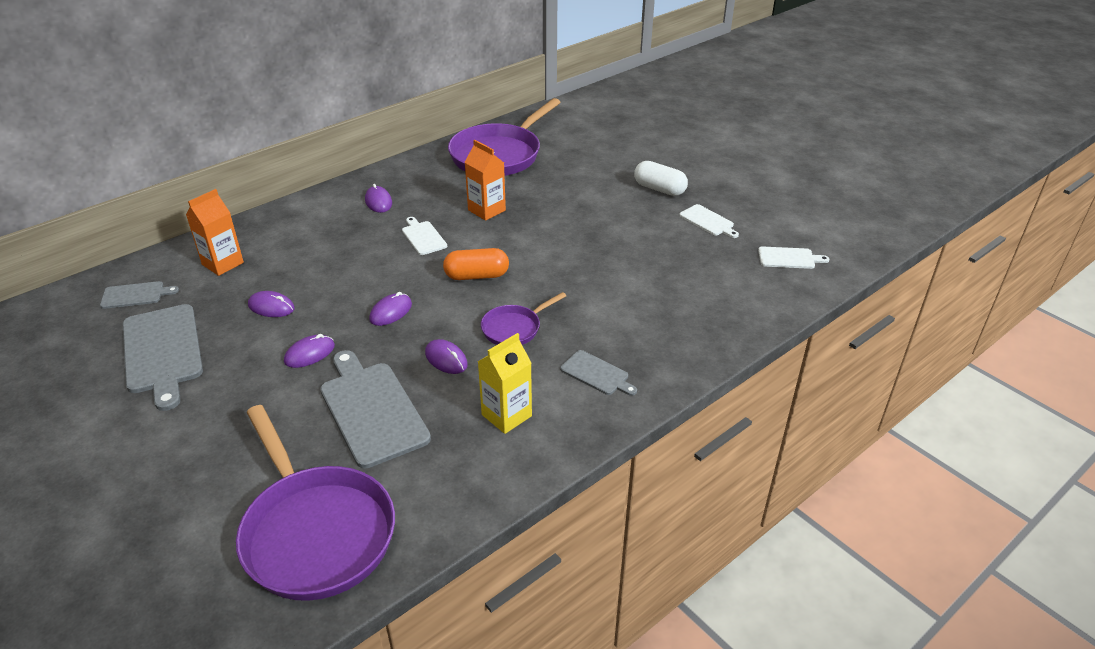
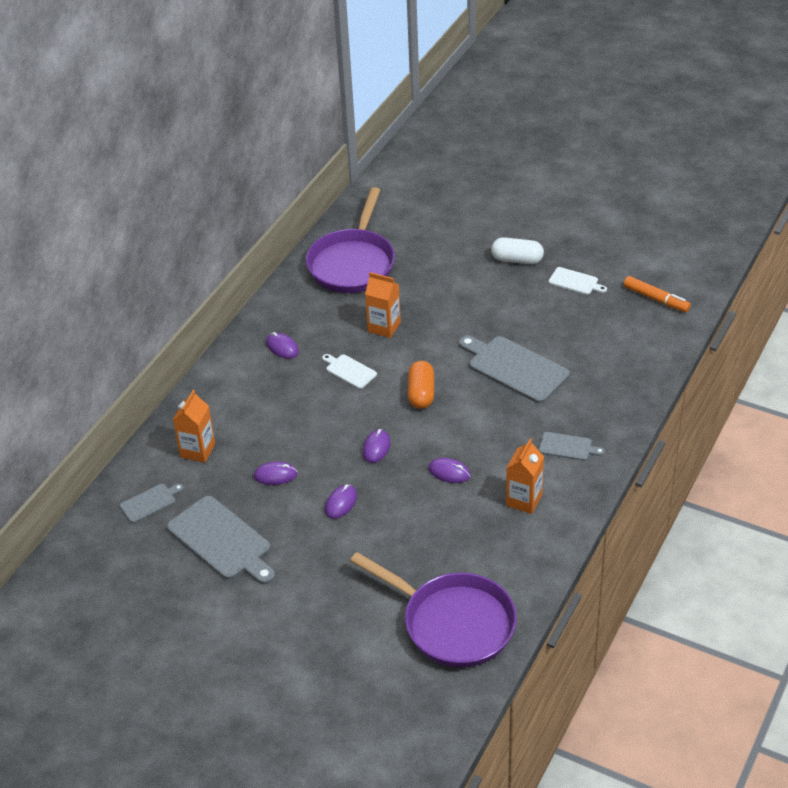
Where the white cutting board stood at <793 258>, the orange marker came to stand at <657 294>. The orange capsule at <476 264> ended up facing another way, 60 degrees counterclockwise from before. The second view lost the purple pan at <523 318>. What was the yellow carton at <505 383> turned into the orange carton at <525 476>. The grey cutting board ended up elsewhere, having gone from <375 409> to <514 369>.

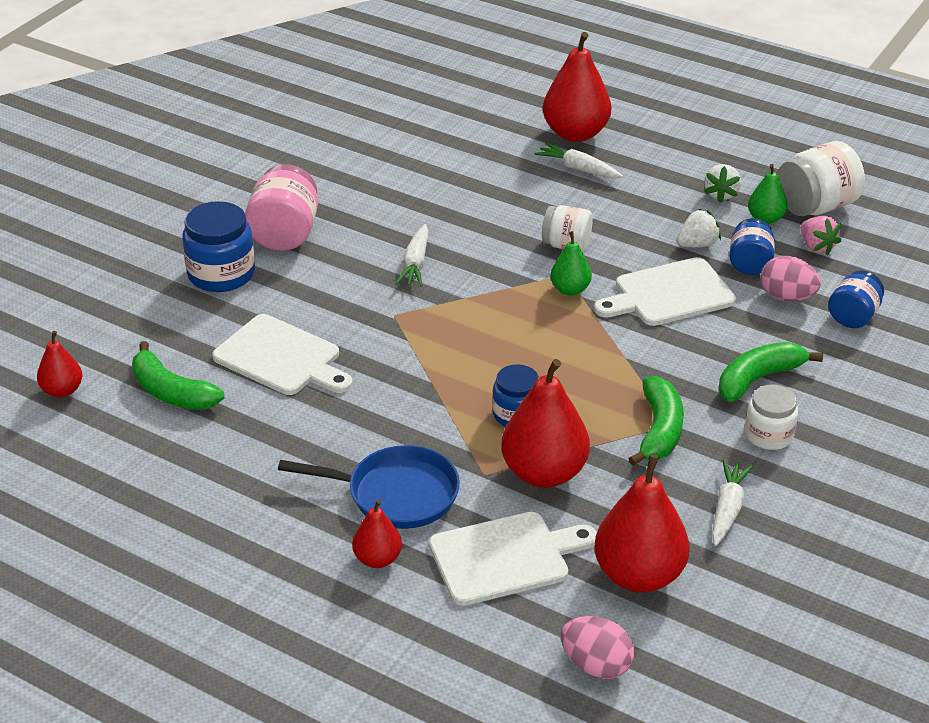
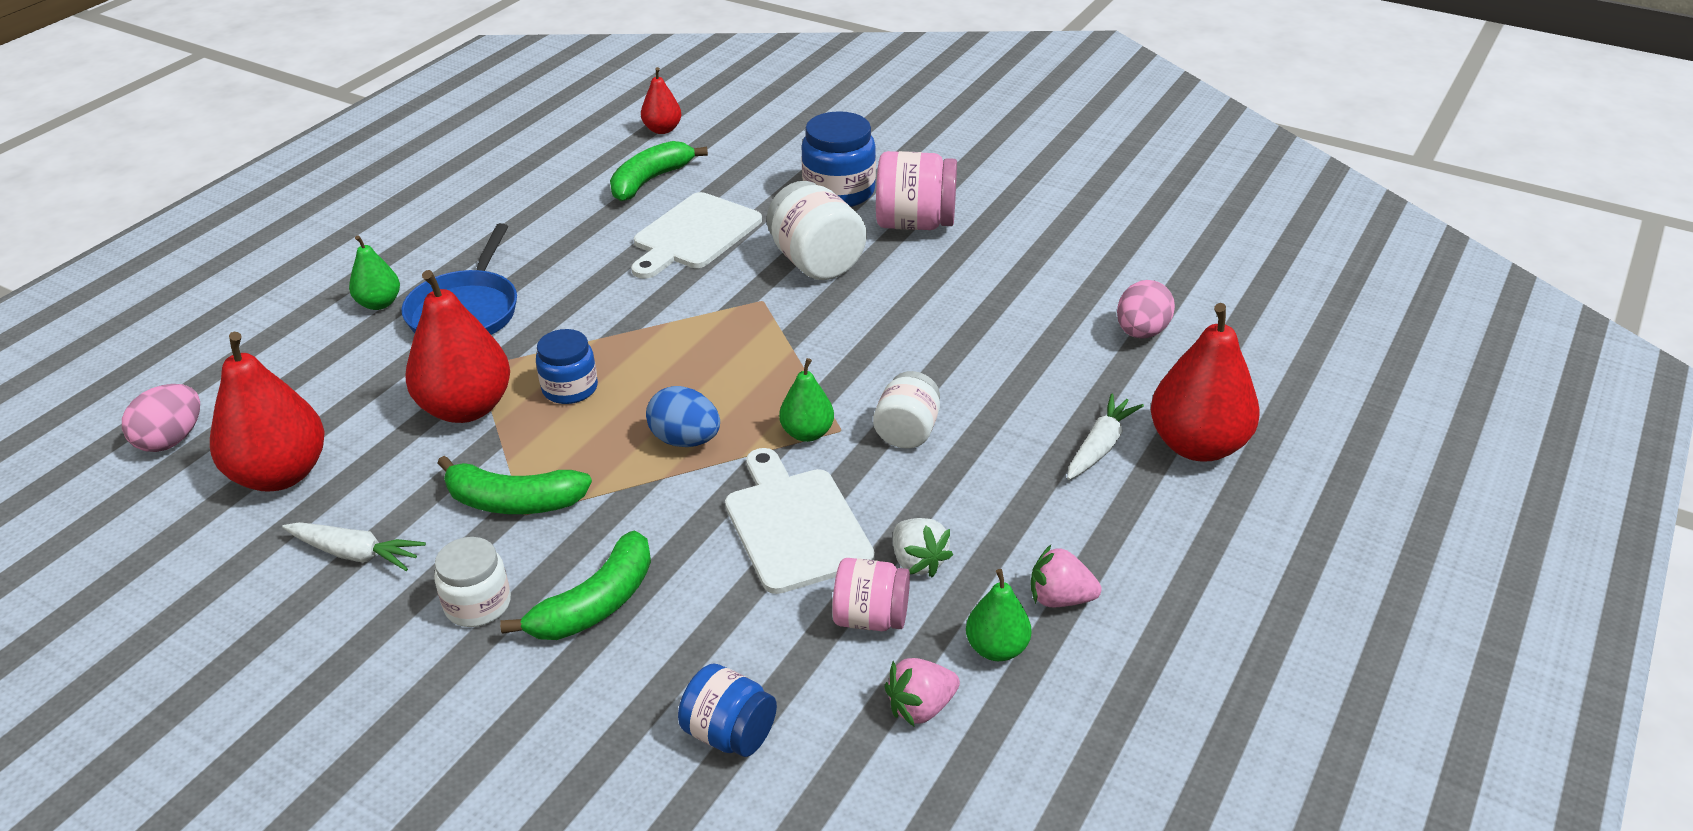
The white jar ended up elsewhere, having gone from <821 178> to <817 230>. What was the white strawberry at <722 183> turned into the pink strawberry at <1066 576>. What was the blue jar at <752 246> turned into the pink jar at <871 594>. The second view lost the white carrot at <412 255>. The pink egg ended up elsewhere, having gone from <791 278> to <1146 309>. The green banana at <771 372> ended up facing another way, 75 degrees clockwise from before. What was the red pear at <377 534> turned into the green pear at <374 272>. The second view lost the white cutting board at <513 559>. The second view gained the blue egg at <683 416>.

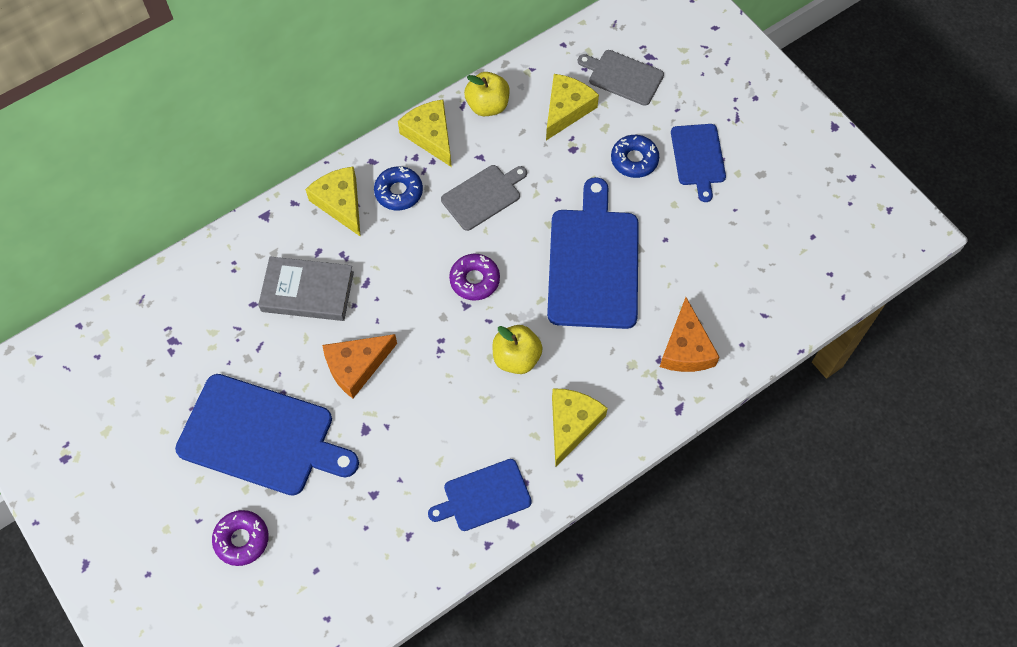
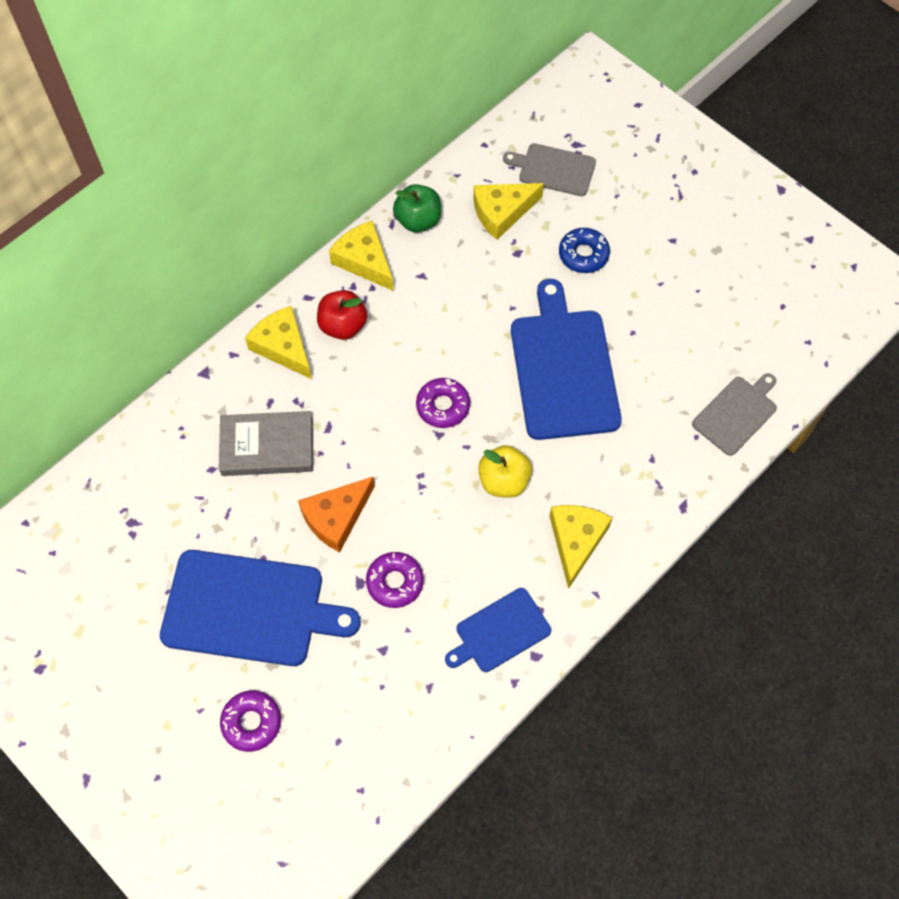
What was the yellow apple at <487 94> turned into the green apple at <417 208>. The yellow cheese at <572 107> ended up facing another way, 135 degrees counterclockwise from before. The second view lost the blue cutting board at <698 163>. The grey cutting board ended up elsewhere, having gone from <484 198> to <734 414>. Where the blue donut stood at <398 188>, the red apple came to stand at <342 315>. The second view lost the orange cheese at <690 334>. The second view gained the purple donut at <395 580>.

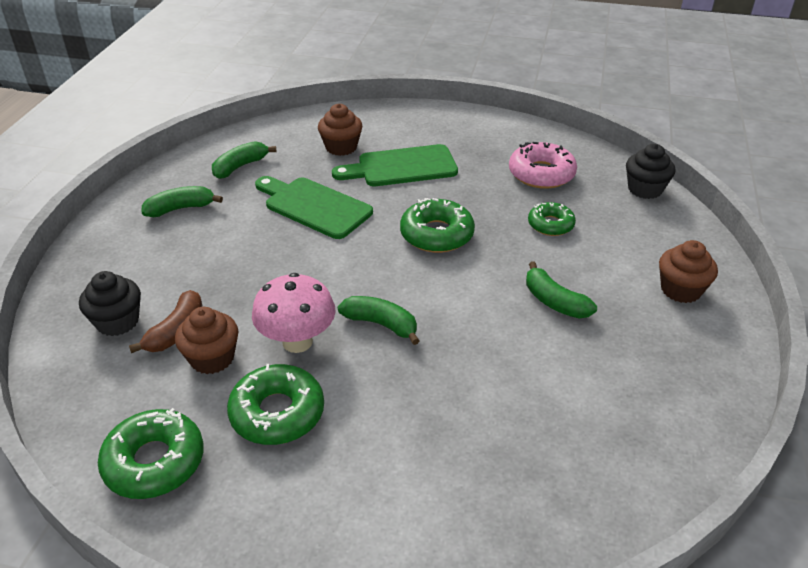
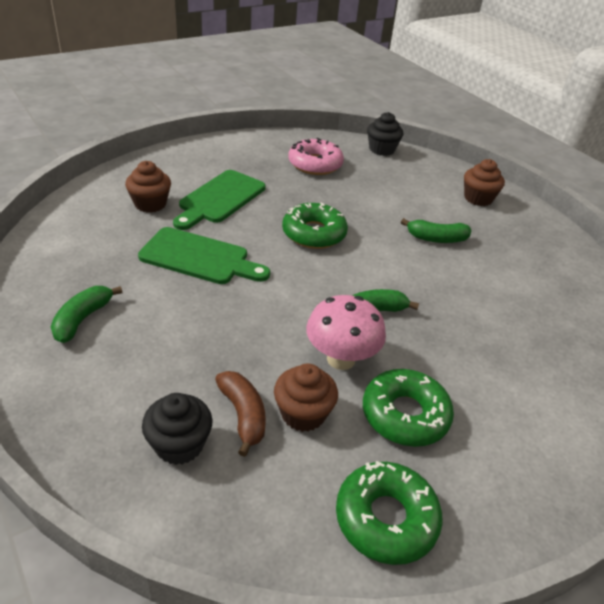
The second view lost the green banana at <244 160>. The green cutting board at <314 207> ended up facing another way, 150 degrees counterclockwise from before. The second view lost the green donut at <552 219>.

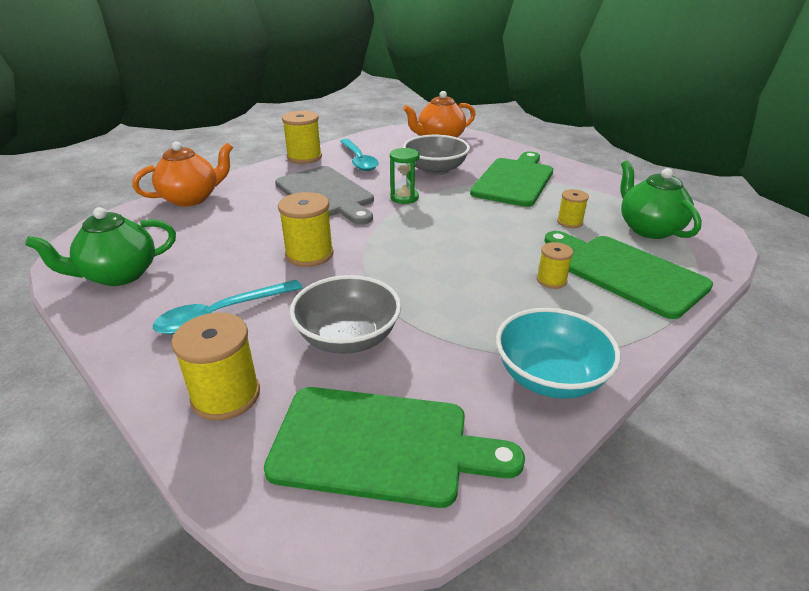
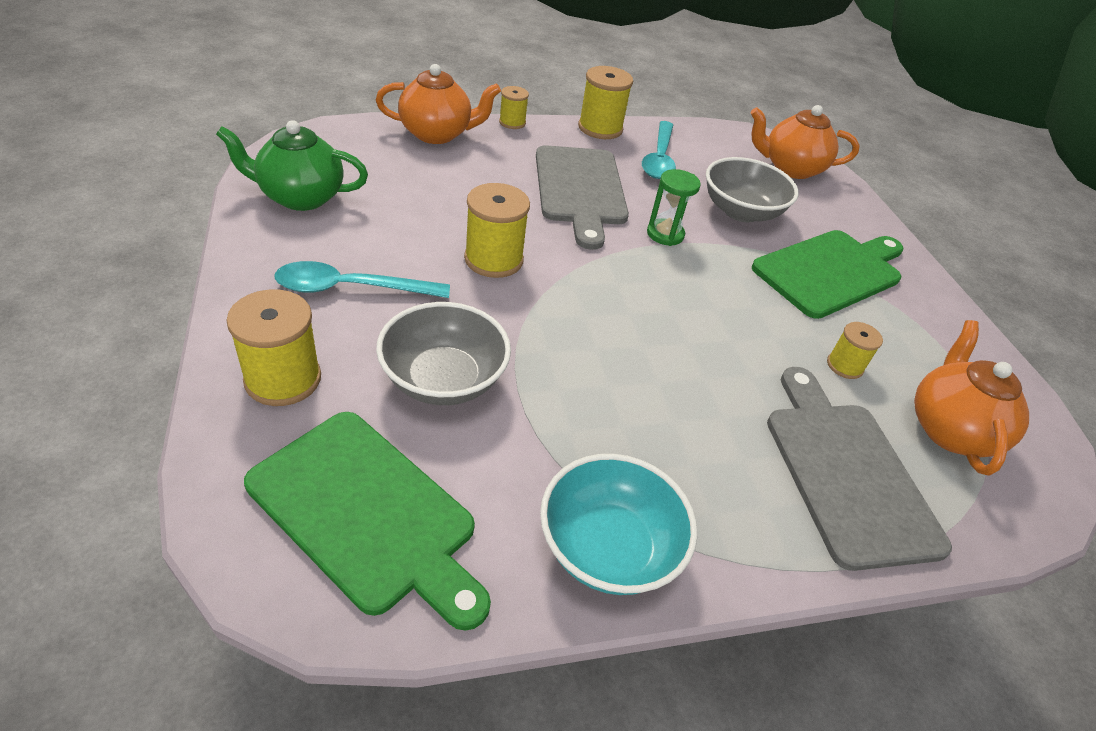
What was the green teapot at <661 199> turned into the orange teapot at <971 398>. What was the green cutting board at <628 275> turned into the grey cutting board at <859 469>. The yellow spool ended up elsewhere, having gone from <555 265> to <514 107>.

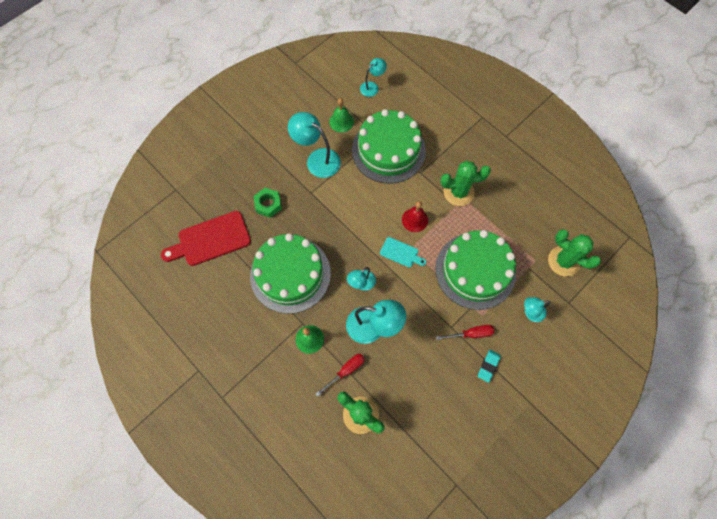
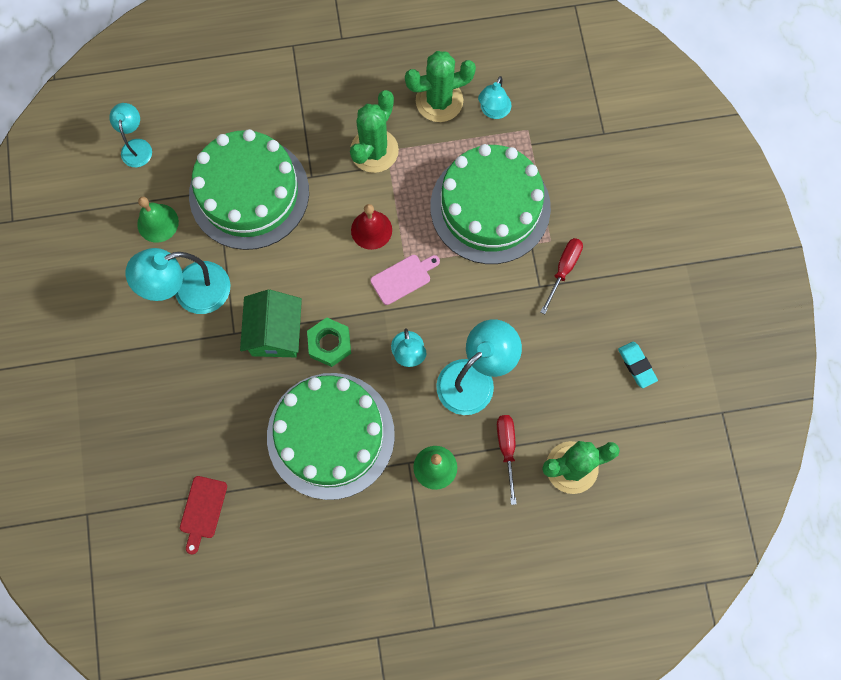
The green nut ended up elsewhere, having gone from <267 203> to <329 342>. The size of the red cutting board at <206 238> changed by a factor of 0.53. The green cactus ended up elsewhere, having gone from <574 253> to <440 86>. What was the turquoise cutting board at <403 252> turned into the pink cutting board at <405 280>. The turquoise lamp ended up elsewhere, having gone from <537 309> to <494 97>. The turquoise eraser ended up elsewhere, having gone from <489 366> to <638 365>. The second view gained the green house at <271 323>.

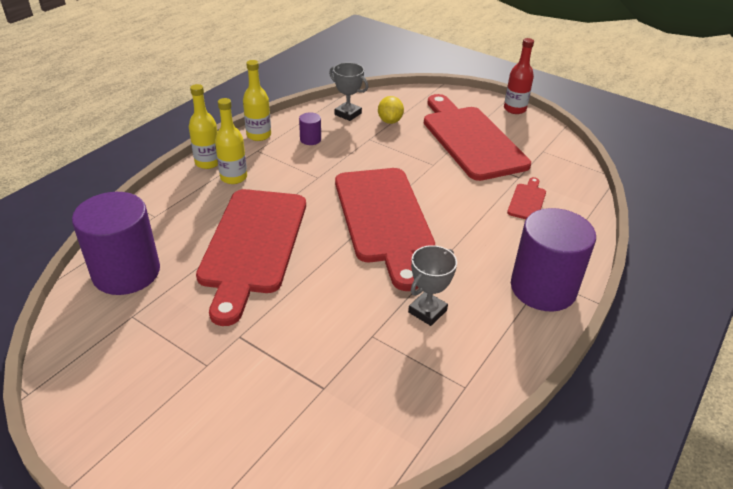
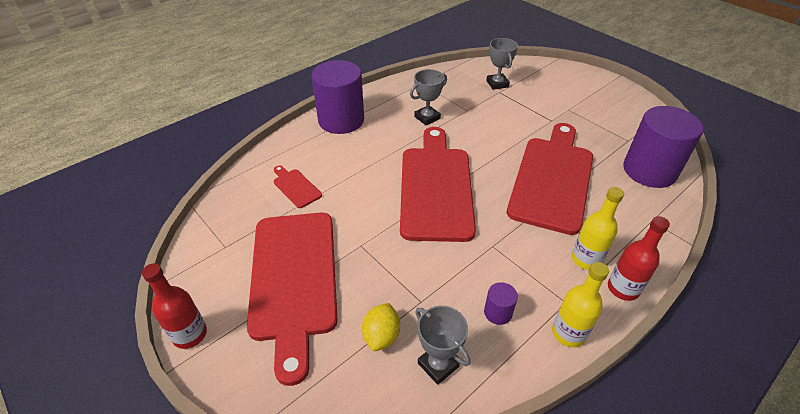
What was the yellow bottle at <203 126> turned into the red bottle at <639 258>. The red cutting board at <526 198> ended up facing another way, 105 degrees clockwise from before. The second view gained the grey trophy at <502 64>.

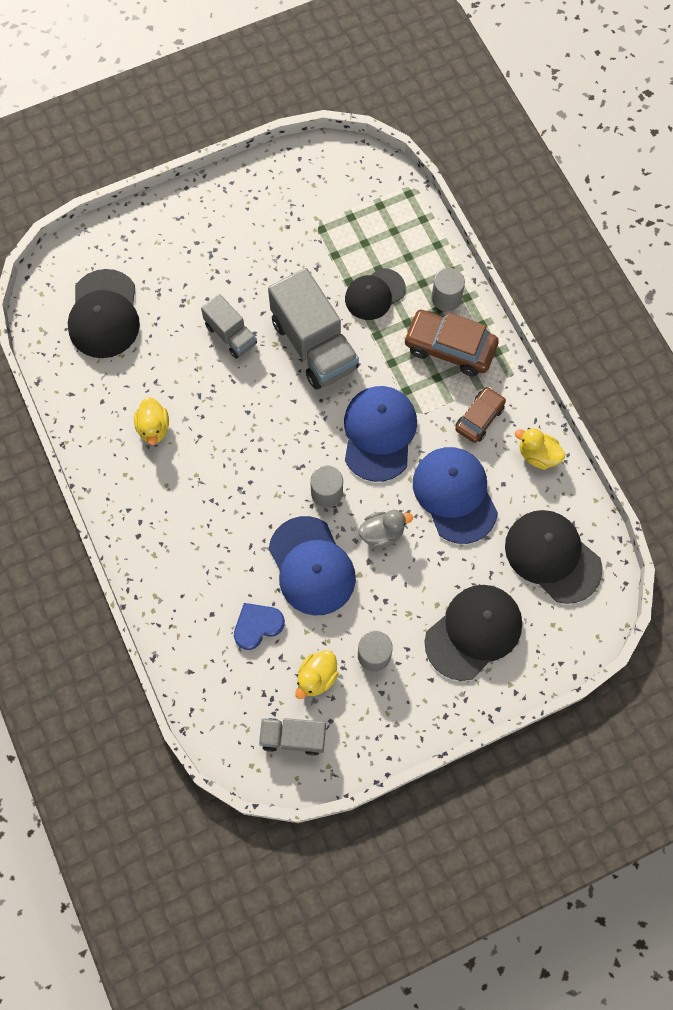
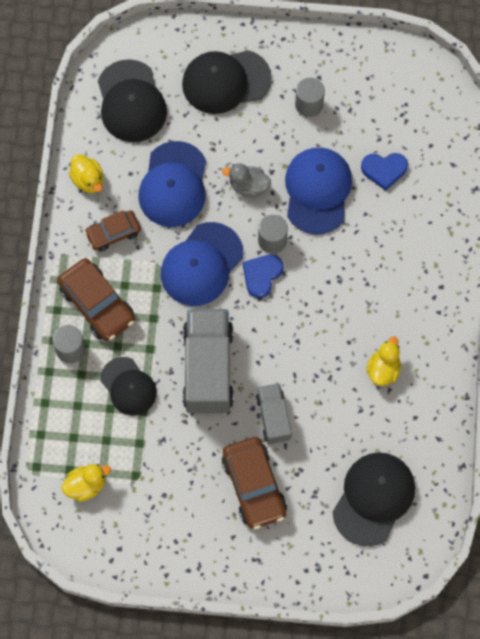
The black cap at <375 294> ended up facing another way, 60 degrees clockwise from before. The yellow duck ended up elsewhere, having gone from <317 674> to <86 483>. The second view lost the grey truck at <292 737>. The second view gained the blue heart at <262 276>. The second view gained the brown car at <254 483>.

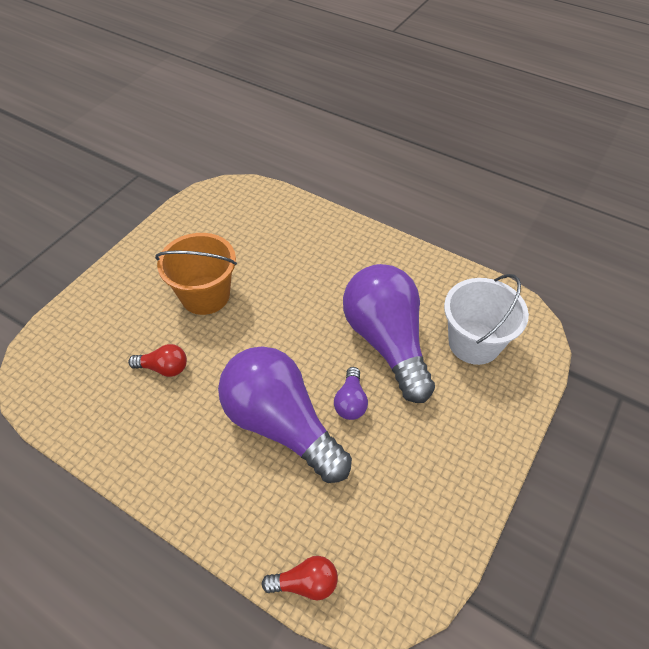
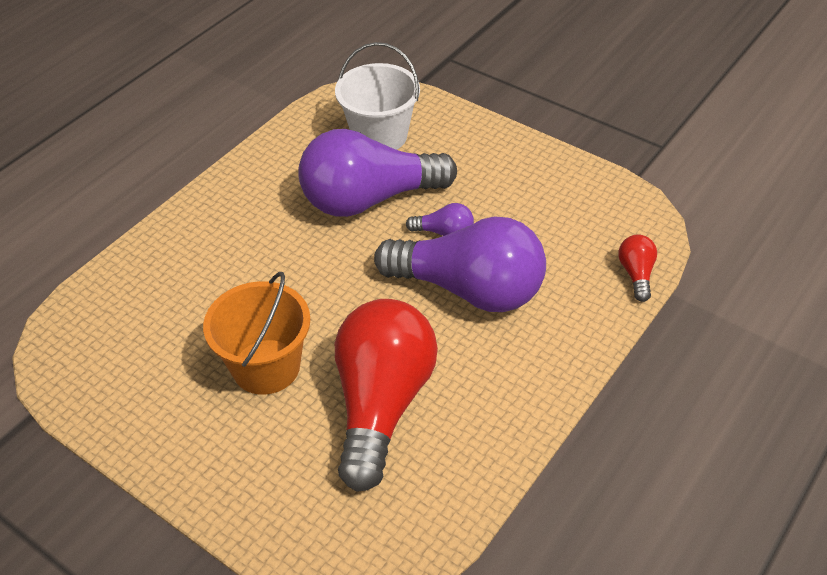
The size of the red light bulb at <157 360> changed by a factor of 2.41. The purple light bulb at <285 414> ended up facing another way, 120 degrees counterclockwise from before.

